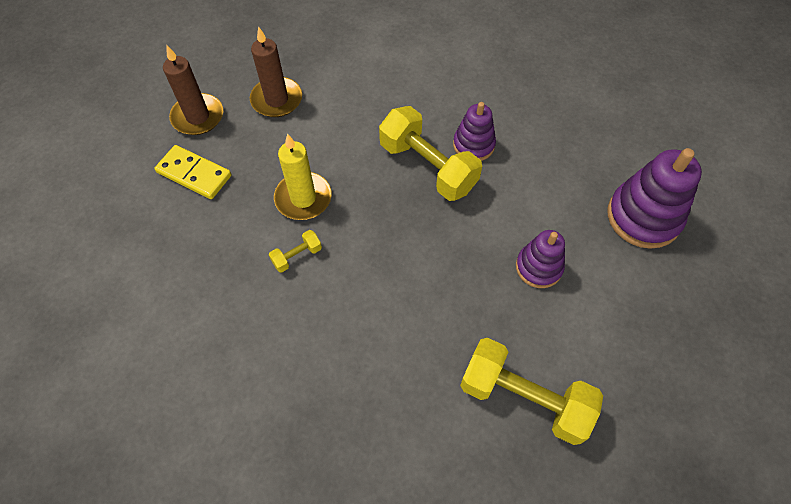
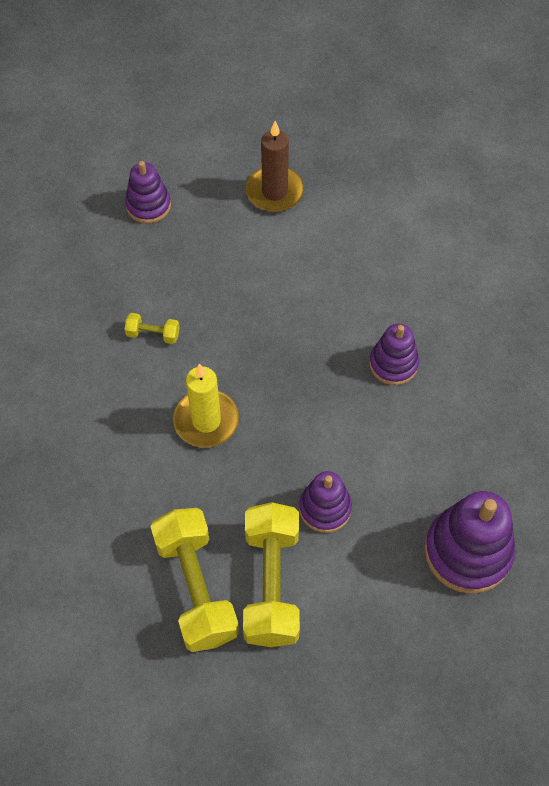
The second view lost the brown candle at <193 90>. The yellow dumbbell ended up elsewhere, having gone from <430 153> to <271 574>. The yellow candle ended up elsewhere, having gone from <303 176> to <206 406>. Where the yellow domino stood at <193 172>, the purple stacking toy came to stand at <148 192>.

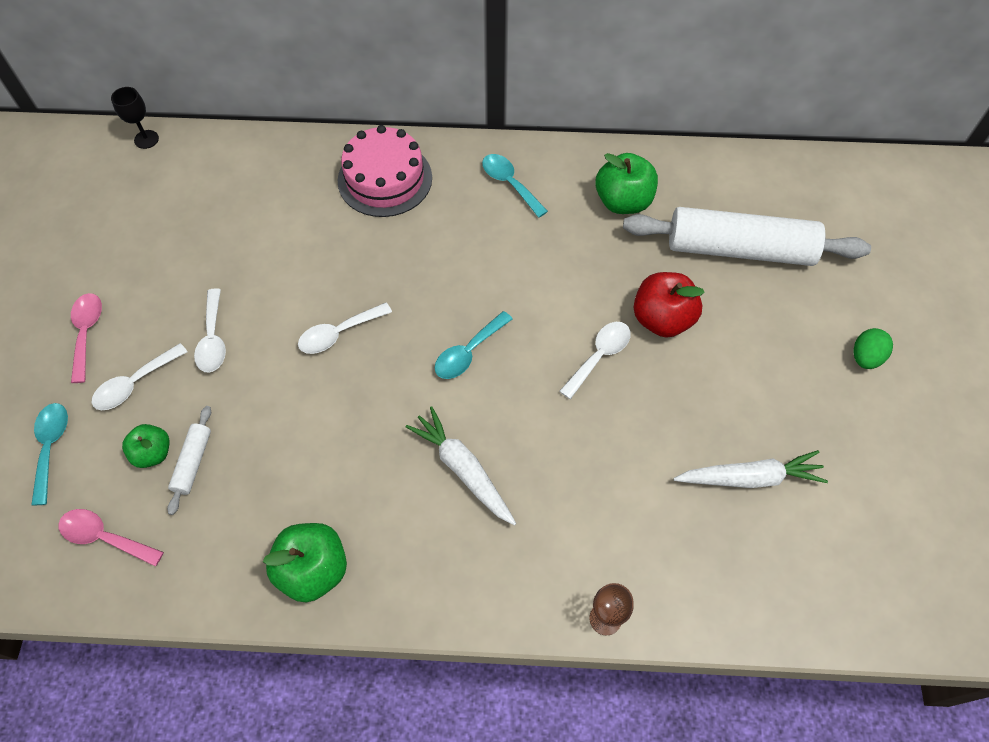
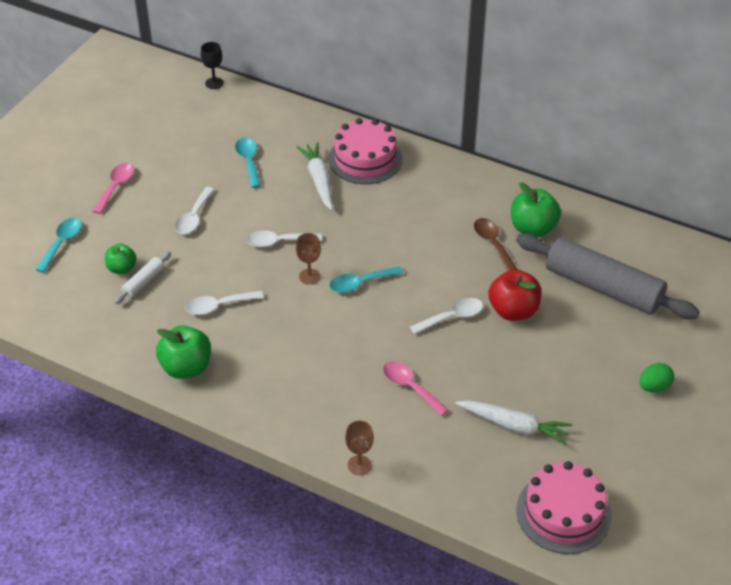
The turquoise spoon ended up elsewhere, having gone from <515 186> to <248 163>. What was the white rolling pin at <747 236> turned into the grey rolling pin at <608 276>. The white spoon ended up elsewhere, having gone from <139 376> to <225 303>. The white carrot ended up elsewhere, having gone from <461 466> to <315 176>. The pink spoon ended up elsewhere, having gone from <111 538> to <416 388>. The second view gained the brown spoon at <495 244>. The second view gained the brown goblet at <308 259>. The second view gained the pink cake at <563 507>.

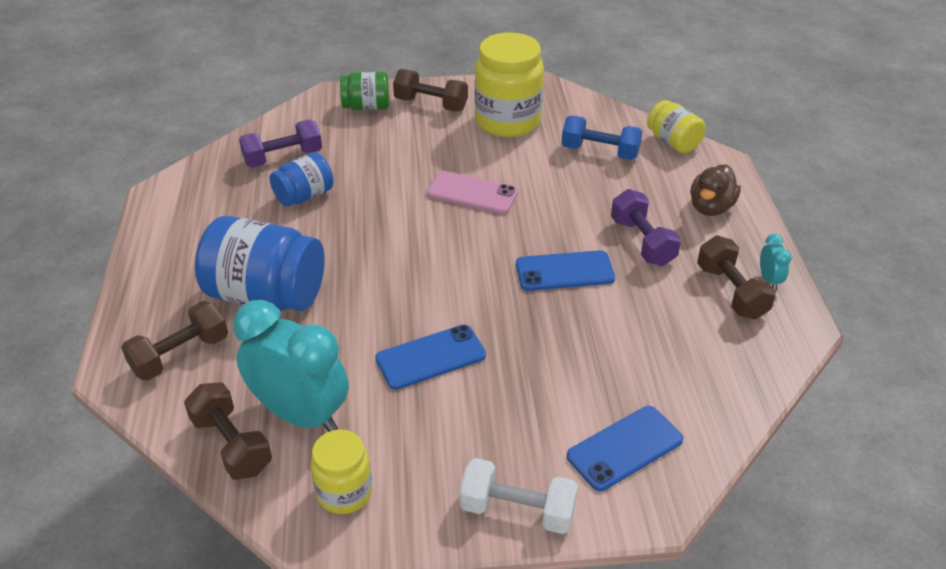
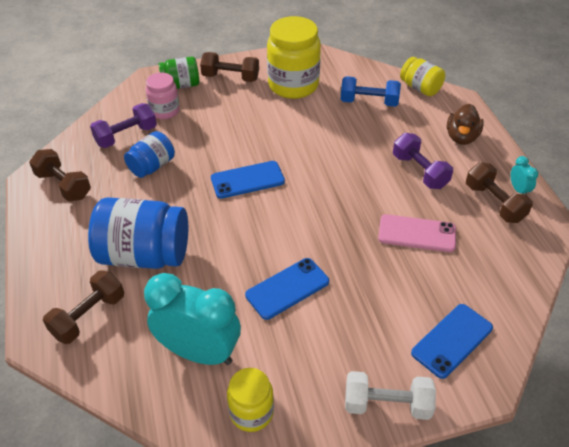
The pink phone ended up elsewhere, having gone from <472 192> to <417 233>. The blue phone ended up elsewhere, having gone from <565 270> to <248 180>. The brown dumbbell ended up elsewhere, having gone from <228 431> to <60 175>. The second view gained the pink jar at <163 95>.

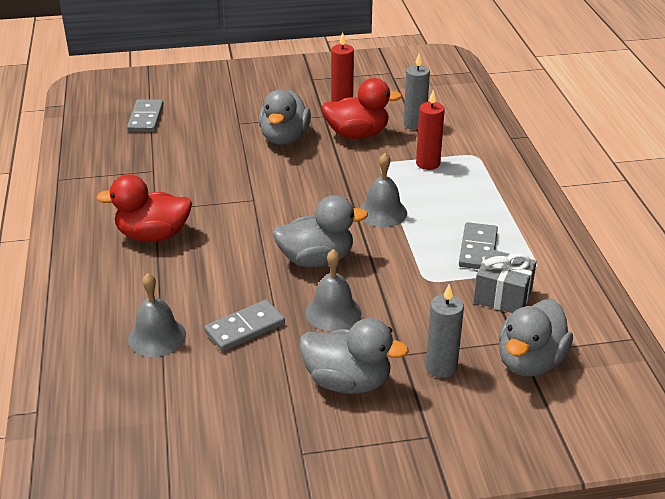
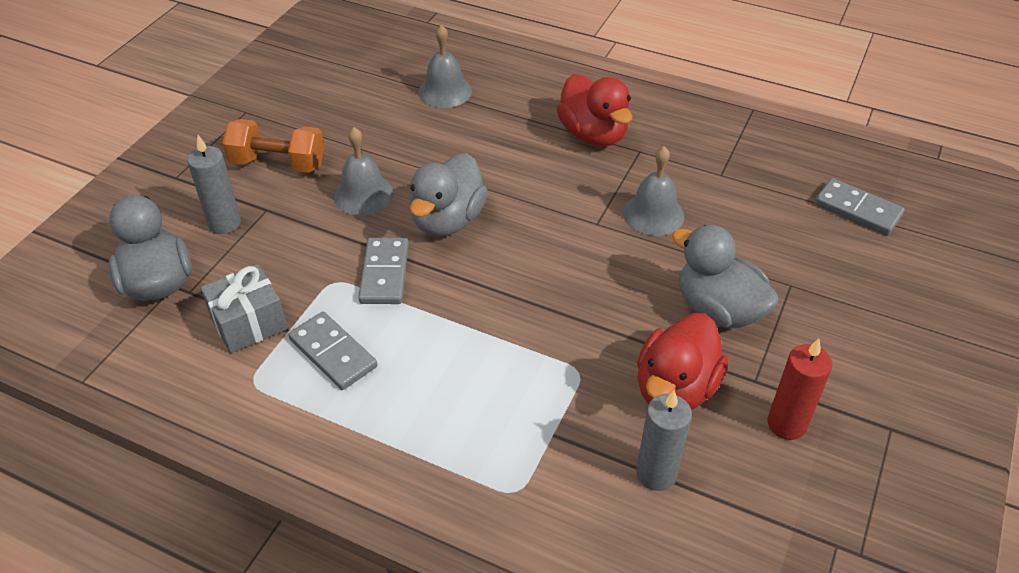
The second view lost the red candle at <430 130>. The grey bell ended up elsewhere, having gone from <383 190> to <654 191>. The red duck at <144 208> ended up facing another way, 120 degrees clockwise from before. The grey domino ended up elsewhere, having gone from <244 325> to <383 271>. Where the grey duck stood at <354 356>, the orange dumbbell came to stand at <273 146>.

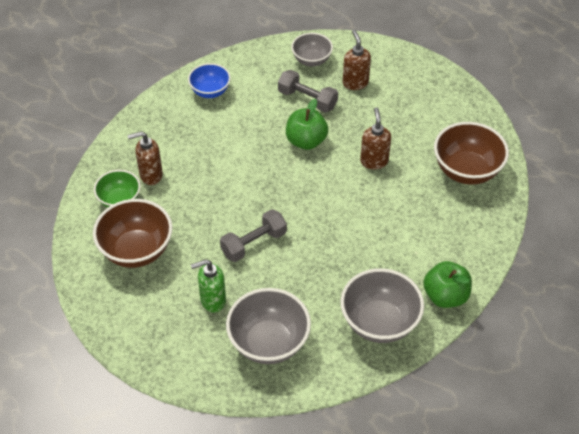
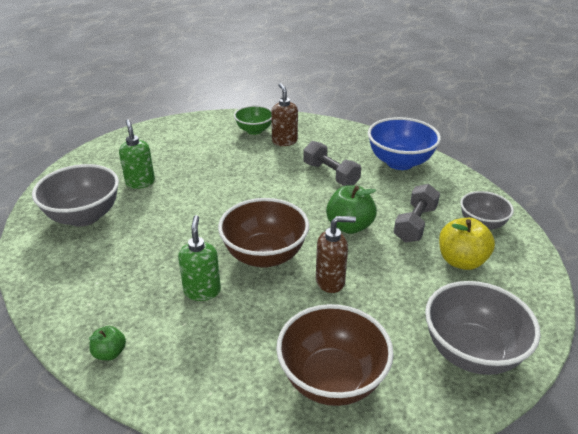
Where the brown soap dispenser stood at <357 60>, the yellow apple came to stand at <467 244>. The size of the blue bowl at <209 80> changed by a factor of 1.62. The brown bowl ended up elsewhere, having gone from <132 233> to <263 233>. The grey dumbbell ended up elsewhere, having gone from <253 235> to <332 163>. The size of the green apple at <447 284> changed by a factor of 0.55. The grey bowl ended up elsewhere, having gone from <382 305> to <483 328>. The second view gained the green soap dispenser at <199 258>.

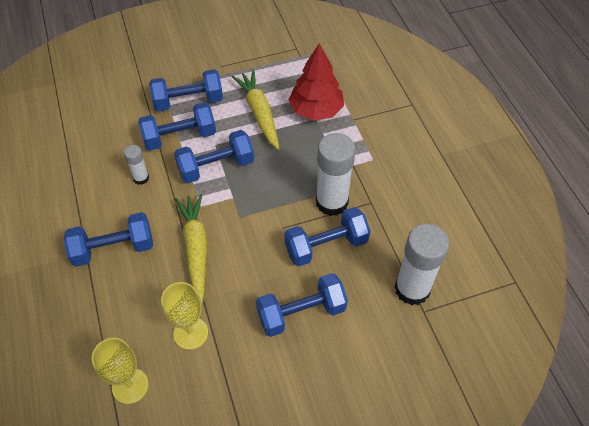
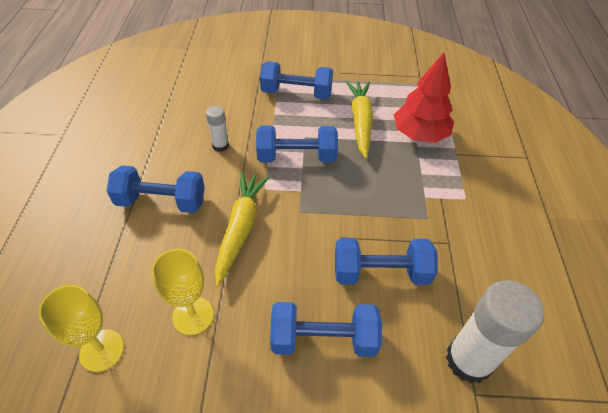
The second view lost the blue dumbbell at <177 126>. The second view lost the white glue stick at <336 174>.

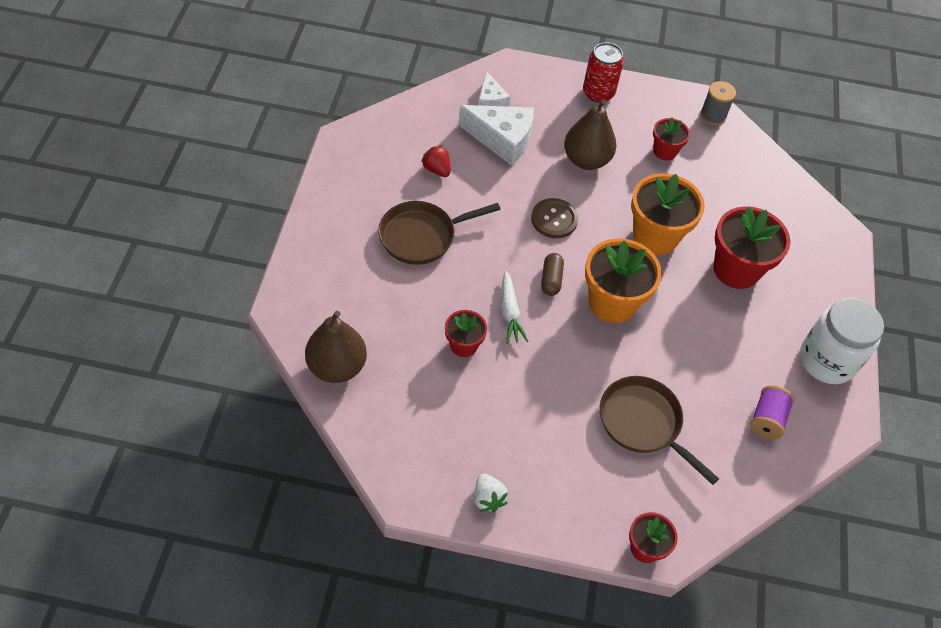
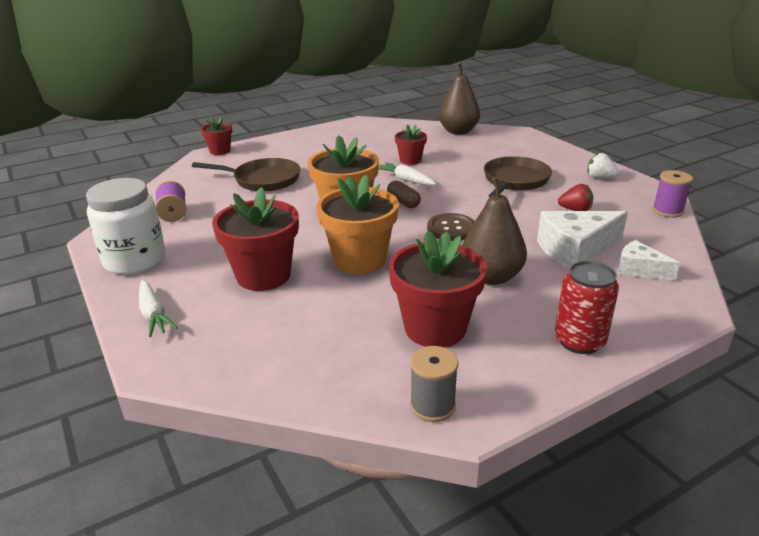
The size of the red flower pot at <671 138> changed by a factor of 1.82. The white strawberry ended up elsewhere, having gone from <491 492> to <603 165>. The second view gained the purple spool at <672 194>. The second view gained the white carrot at <158 308>.

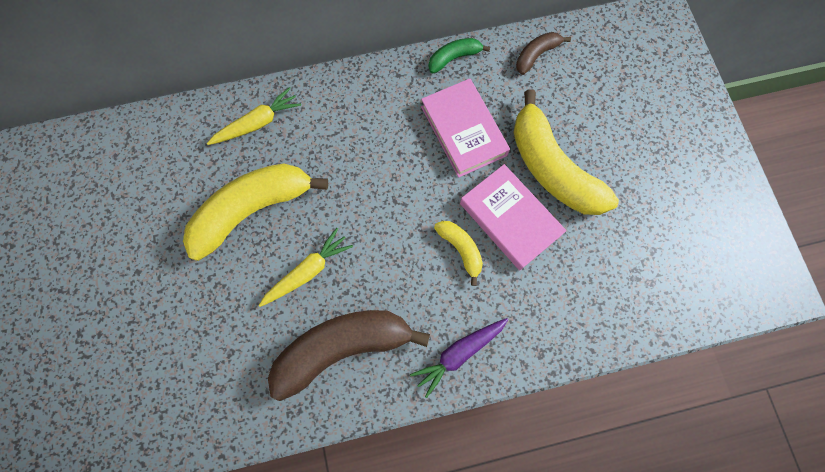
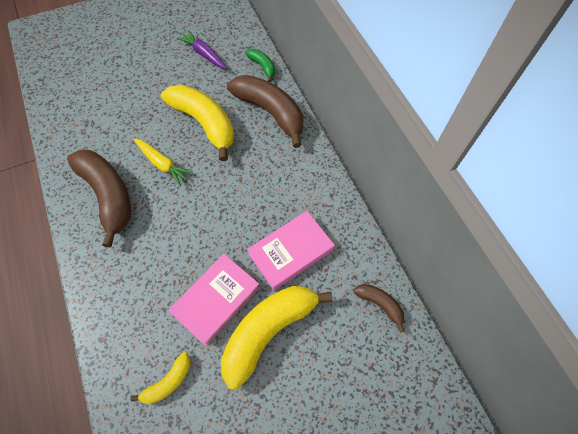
The green banana ended up elsewhere, having gone from <459 55> to <260 65>. Where the yellow carrot stood at <254 116>, the brown banana came to stand at <265 111>. The yellow banana ended up elsewhere, having gone from <458 253> to <161 378>. The purple carrot ended up elsewhere, having gone from <459 358> to <202 49>.

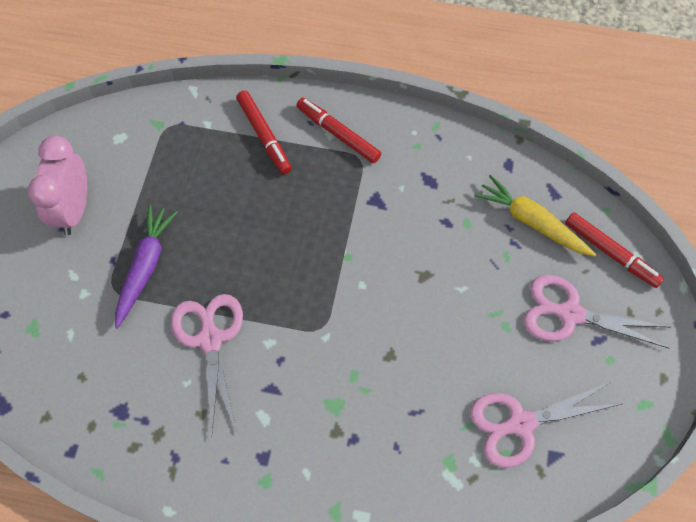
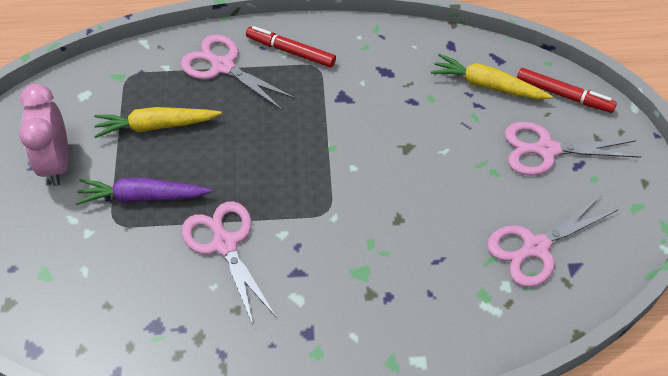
Where the red marker stood at <264 132>, the pink scissors came to stand at <238 72>. The purple carrot at <146 267> ended up facing another way, 90 degrees counterclockwise from before. The second view gained the yellow carrot at <158 122>.

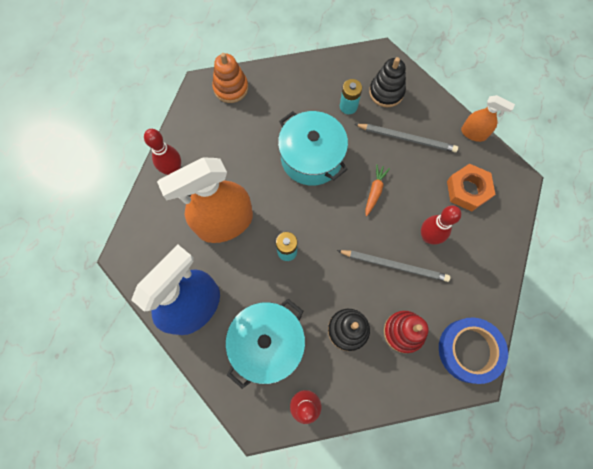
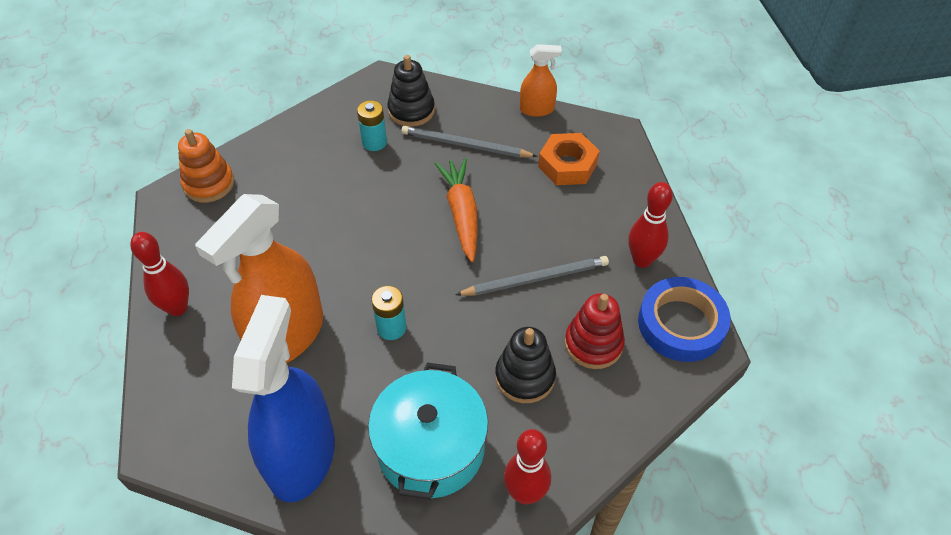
The second view lost the turquoise pot at <313 148>. The grey pencil at <406 138> ended up facing another way, 150 degrees counterclockwise from before. The size of the orange carrot at <377 190> changed by a factor of 1.69. The red bowling pin ended up elsewhere, having gone from <441 225> to <650 225>.

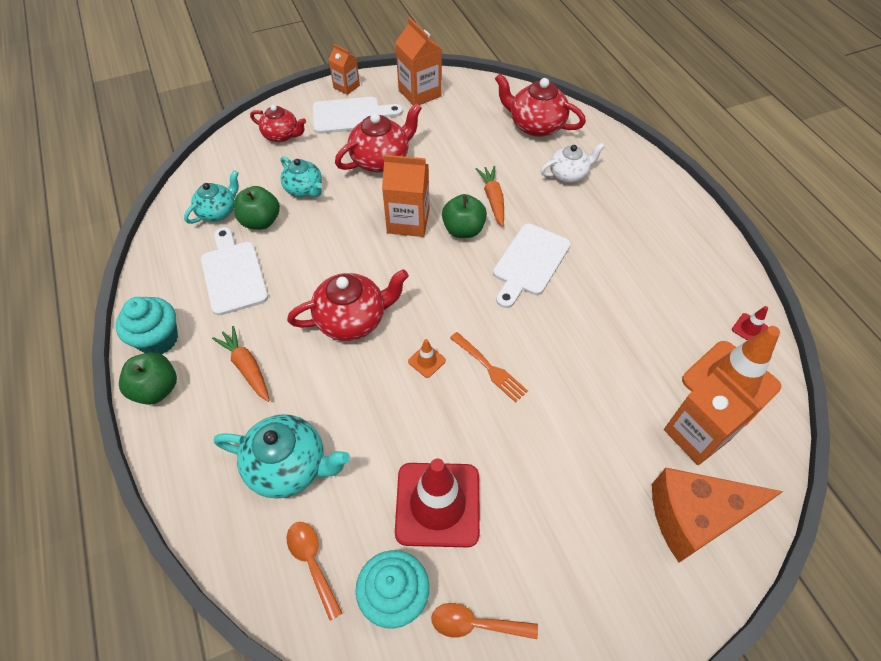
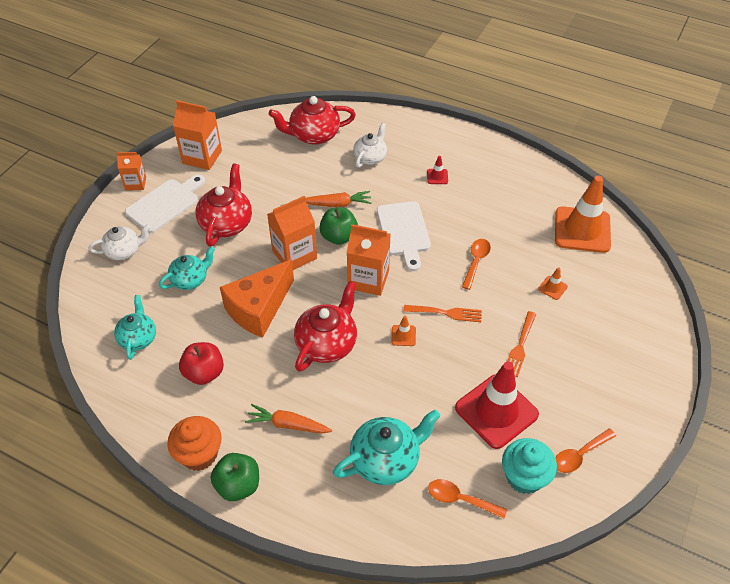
What was the red teapot at <278 123> turned into the white teapot at <120 242>. The turquoise teapot at <301 176> ended up facing another way, 45 degrees counterclockwise from before. The orange carrot at <490 196> ended up facing another way, 135 degrees clockwise from before. The second view lost the green apple at <257 208>. Where the white cutting board stood at <234 271>, the red apple came to stand at <201 363>. What was the turquoise cupcake at <147 325> turned into the orange cupcake at <194 443>. The red traffic cone ended up elsewhere, having gone from <750 323> to <437 170>. The orange carton ended up elsewhere, having gone from <713 416> to <369 260>. The orange cheese ended up elsewhere, having gone from <717 515> to <257 298>. The second view gained the orange spoon at <476 264>. The second view gained the orange traffic cone at <553 283>. The second view gained the orange fork at <521 344>.

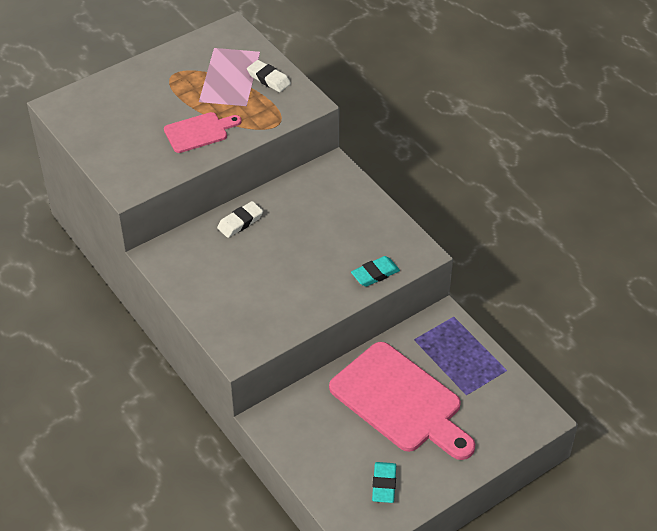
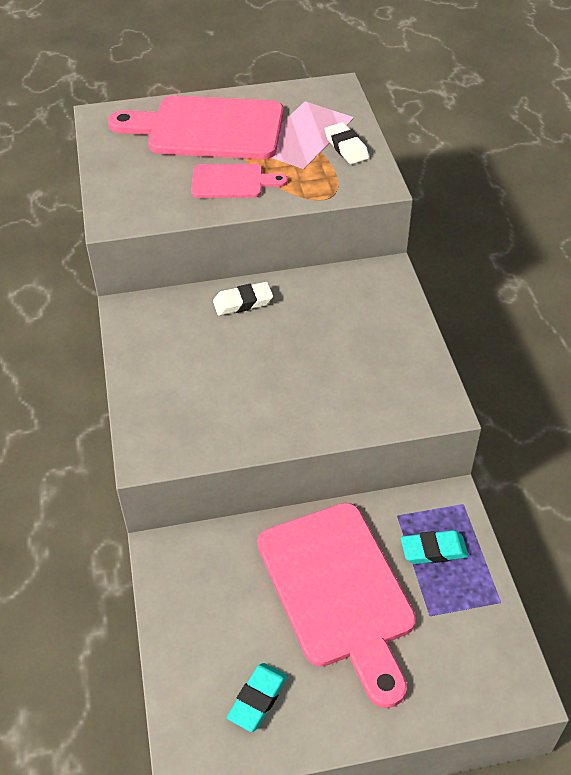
The turquoise eraser ended up elsewhere, having gone from <375 271> to <435 547>. The second view gained the pink cutting board at <196 127>.

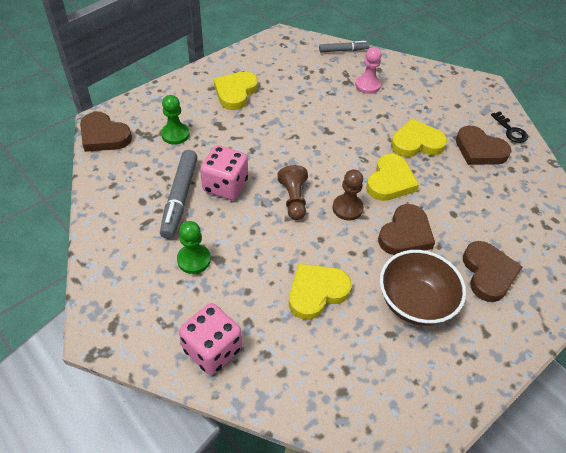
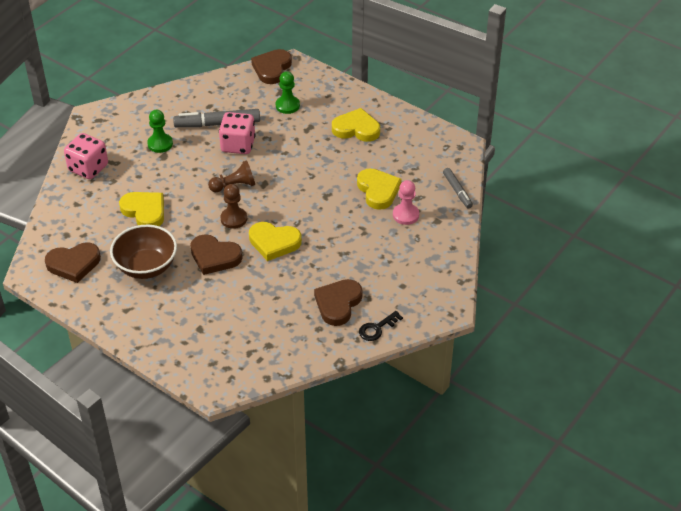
The yellow heart ended up elsewhere, having gone from <419 138> to <379 189>. The brown heart ended up elsewhere, having gone from <493 271> to <73 262>.

